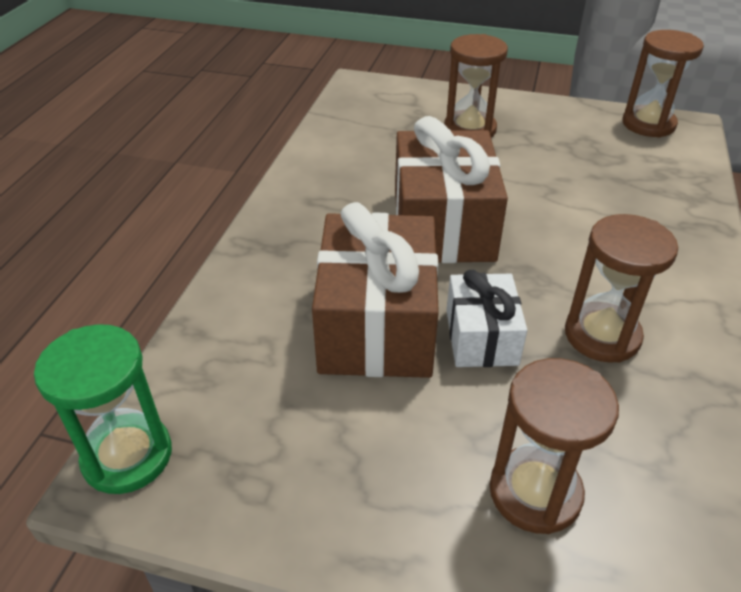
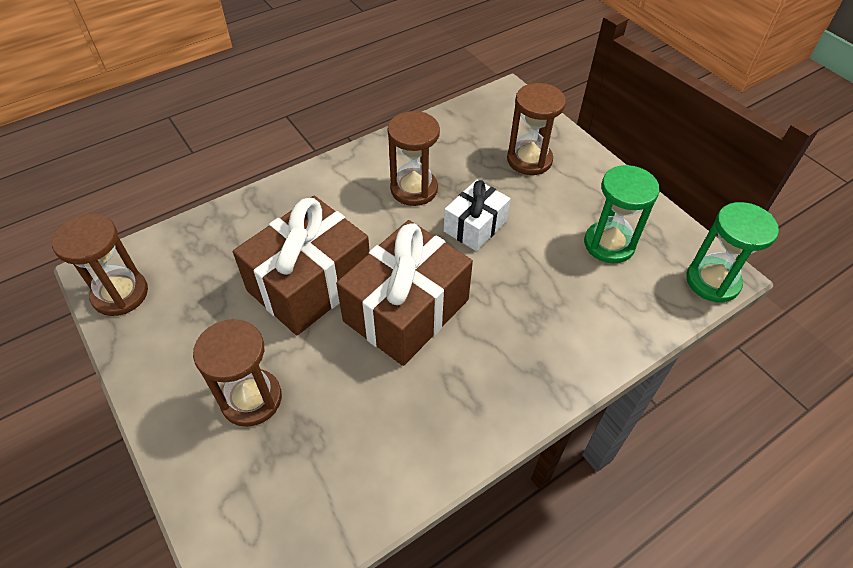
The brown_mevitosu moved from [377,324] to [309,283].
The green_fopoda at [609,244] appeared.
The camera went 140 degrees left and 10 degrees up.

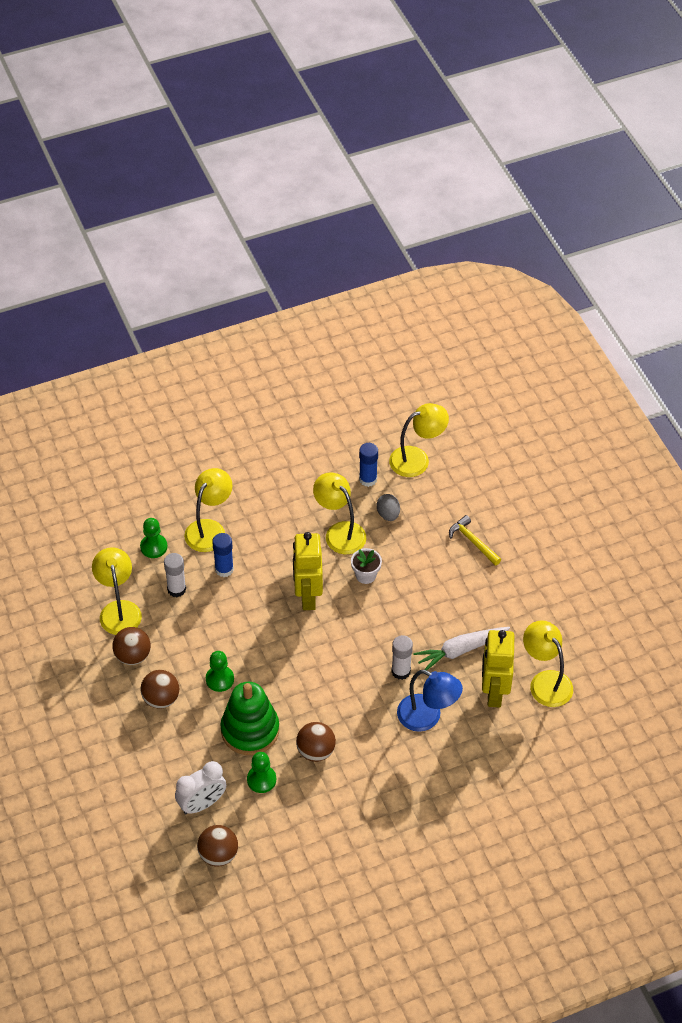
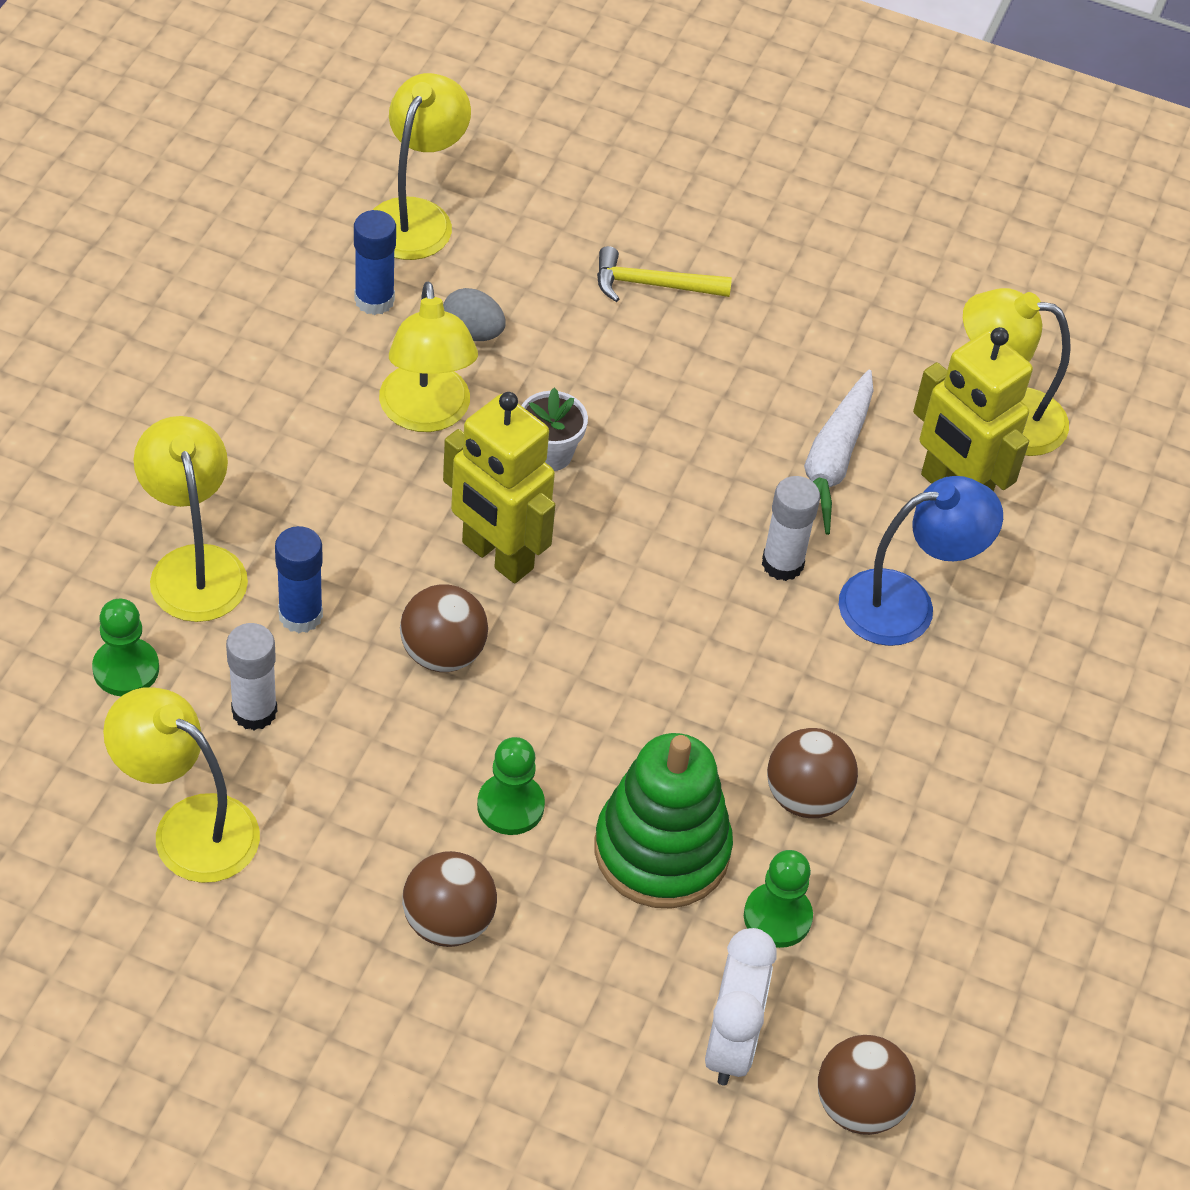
The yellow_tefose at [340,532] turned 105 degrees counterclockwise.
The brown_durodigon moved from [133,656] to [443,653].
The camera went 50 degrees left and 0 degrees up.

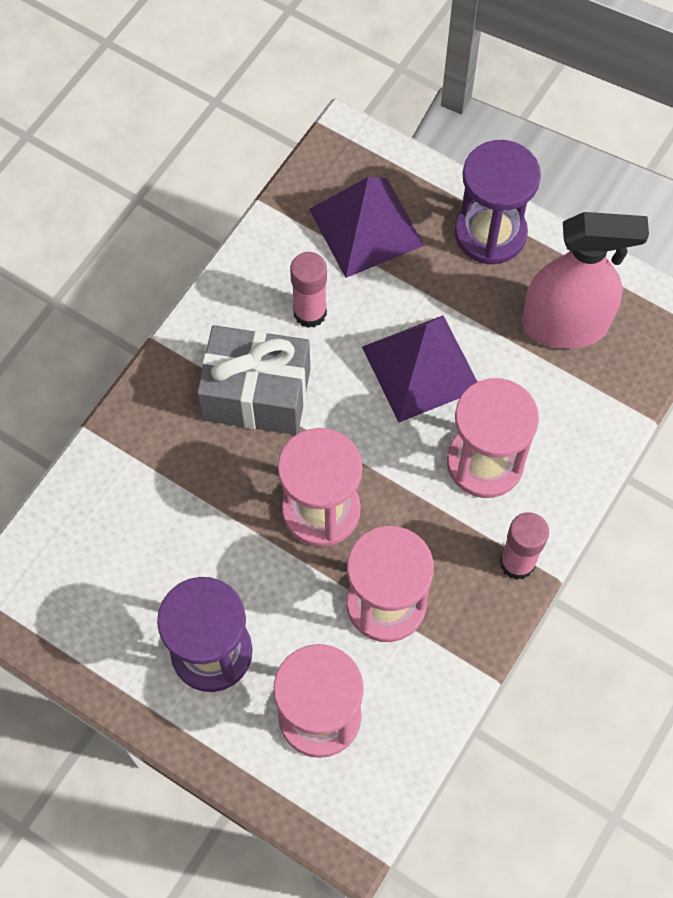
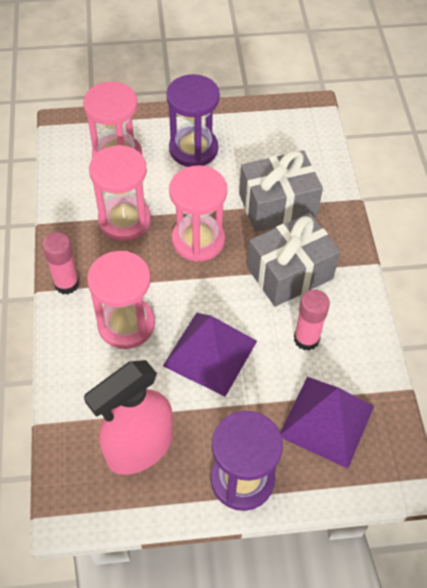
The grey_mevitosu at [277,205] appeared.
The camera went 140 degrees right and 10 degrees down.

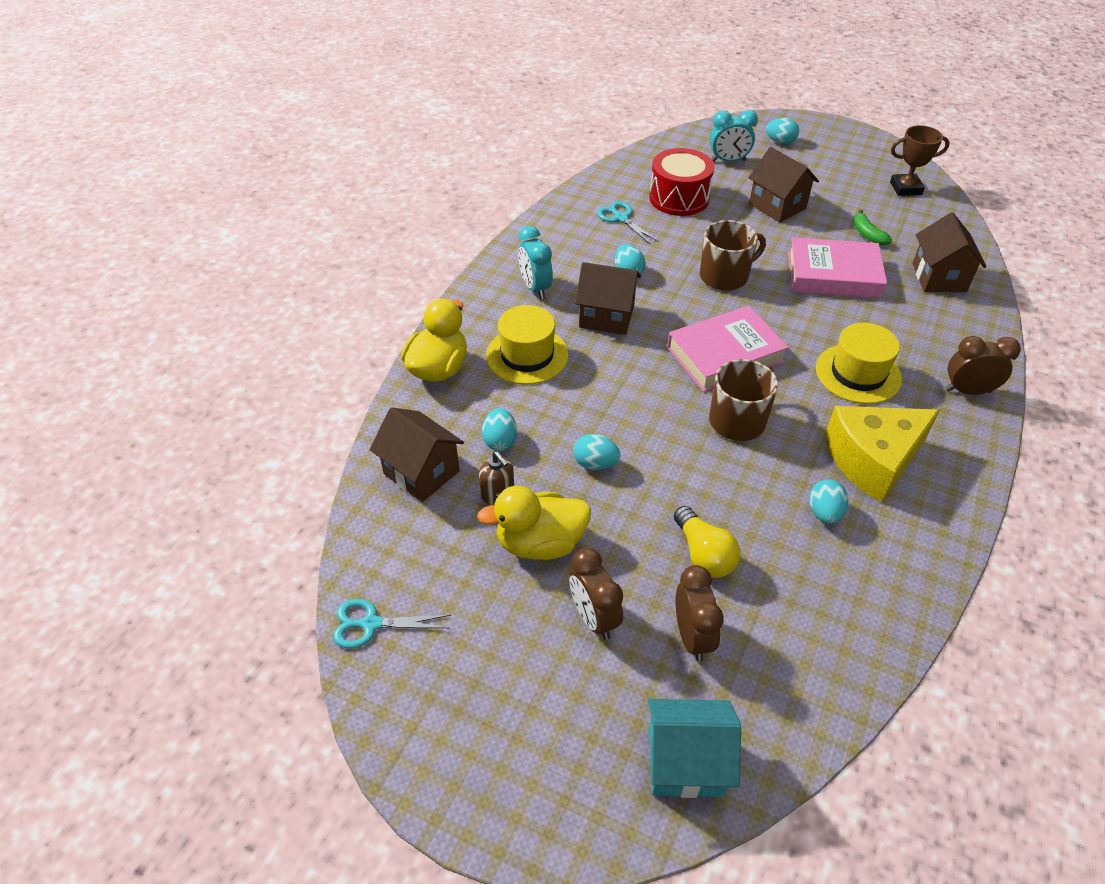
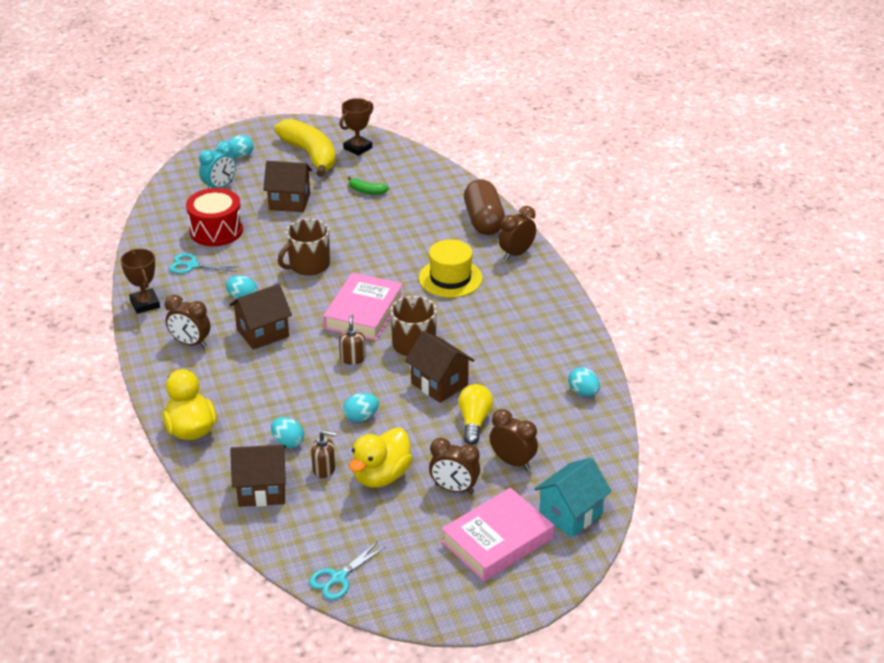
The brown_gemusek moved from [939,277] to [439,384].
The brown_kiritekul at [725,276] turned 150 degrees counterclockwise.
The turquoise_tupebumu at [535,287] became the brown_tupebumu at [190,343].
The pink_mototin moved from [833,275] to [497,540].
The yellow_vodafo at [527,355] disappeared.
The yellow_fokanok at [872,460] disappeared.
The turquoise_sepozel moved from [824,513] to [583,392].
The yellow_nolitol at [703,554] turned 105 degrees counterclockwise.
The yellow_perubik at [310,155] appeared.
The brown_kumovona at [484,221] appeared.
The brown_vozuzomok at [145,304] appeared.
The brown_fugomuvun at [352,358] appeared.
The camera went 45 degrees left and 10 degrees down.

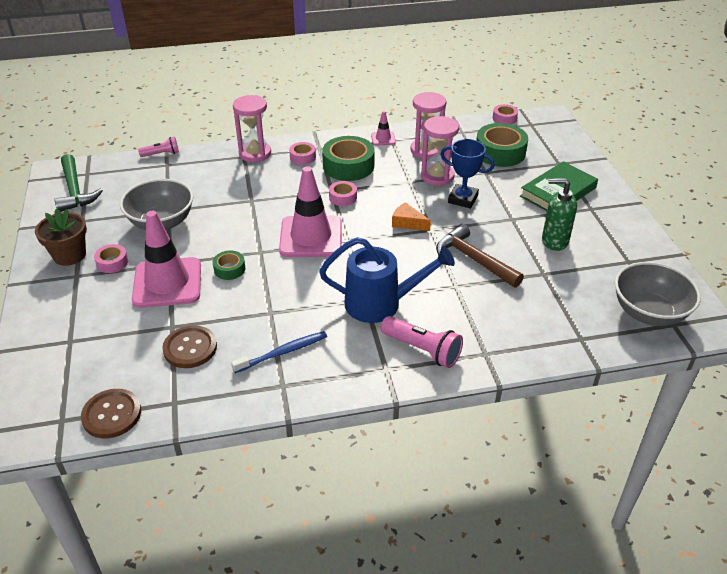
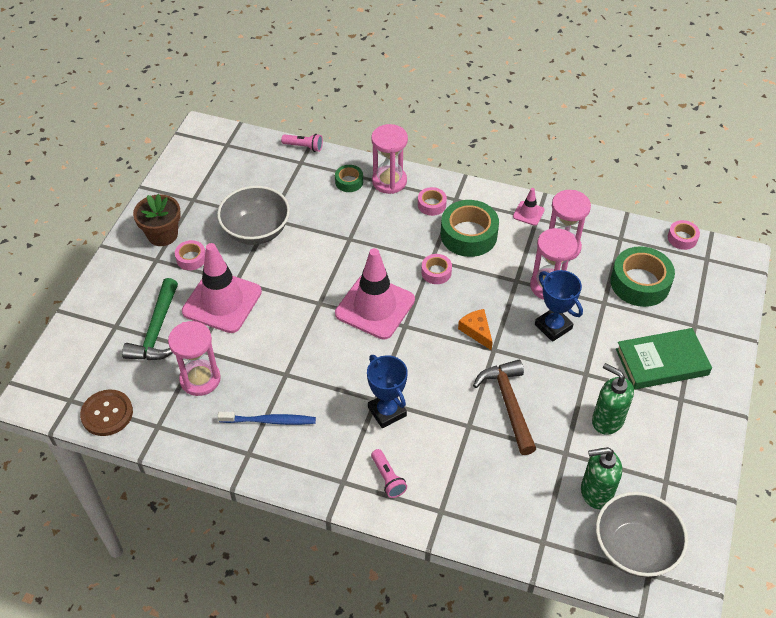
The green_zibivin moved from [75,190] to [156,330].
The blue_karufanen at [381,303] was replaced by the blue_vozuzomok at [387,412].
The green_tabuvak moved from [229,269] to [349,182].
The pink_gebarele at [422,350] changed to 0.63 times the size.
The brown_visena at [190,348] was replaced by the pink_fopoda at [200,379].
The green_fugomuvun at [595,492] appeared.
The camera went 30 degrees right and 10 degrees up.

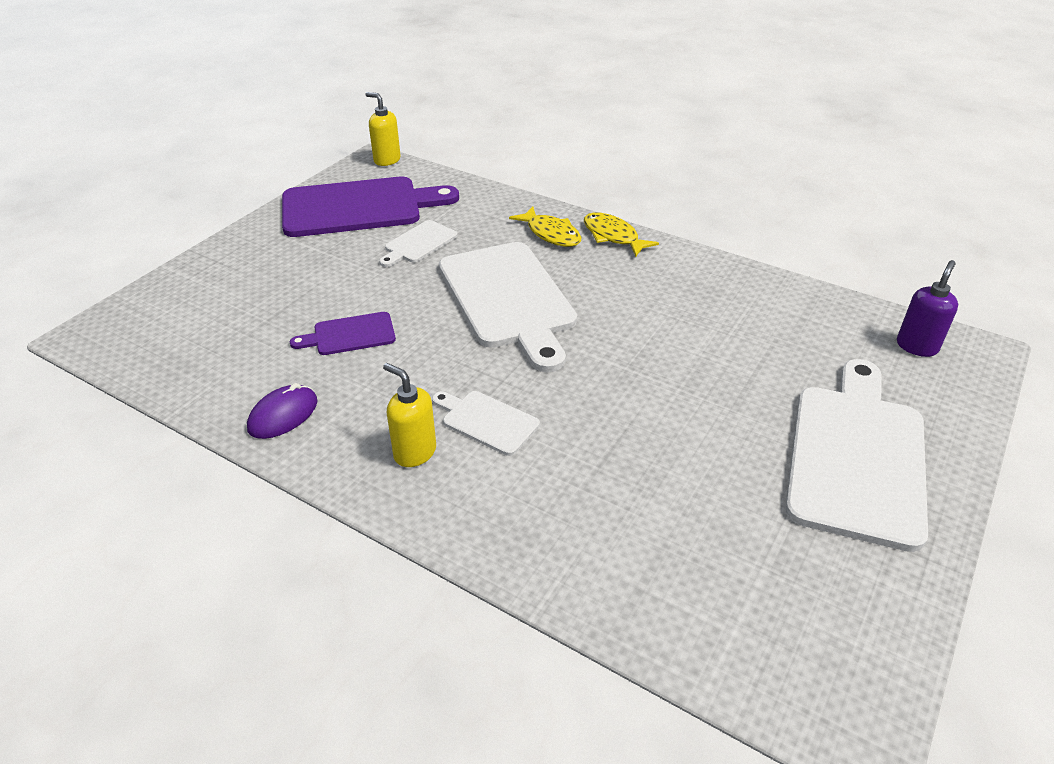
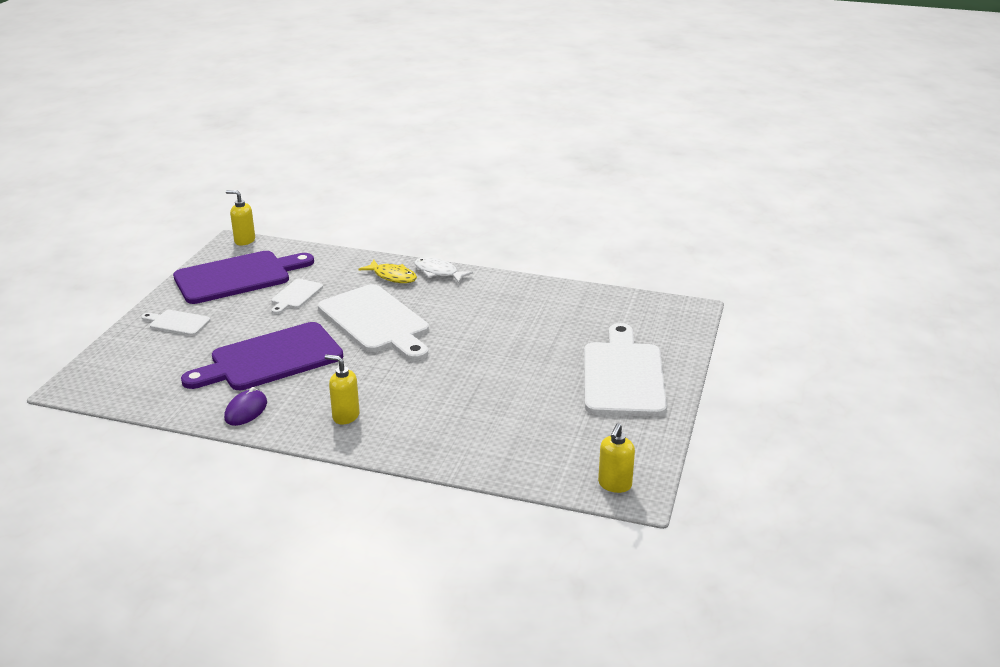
The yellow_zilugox at [613,236] became the white_zilugox at [438,272].
The purple_fugomuvun at [916,346] disappeared.
The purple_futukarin at [350,335] changed to 2.12 times the size.
The white_futukarin moved from [487,421] to [177,323].
The yellow_fugomuvun at [614,485] appeared.
The camera went 15 degrees left and 10 degrees down.

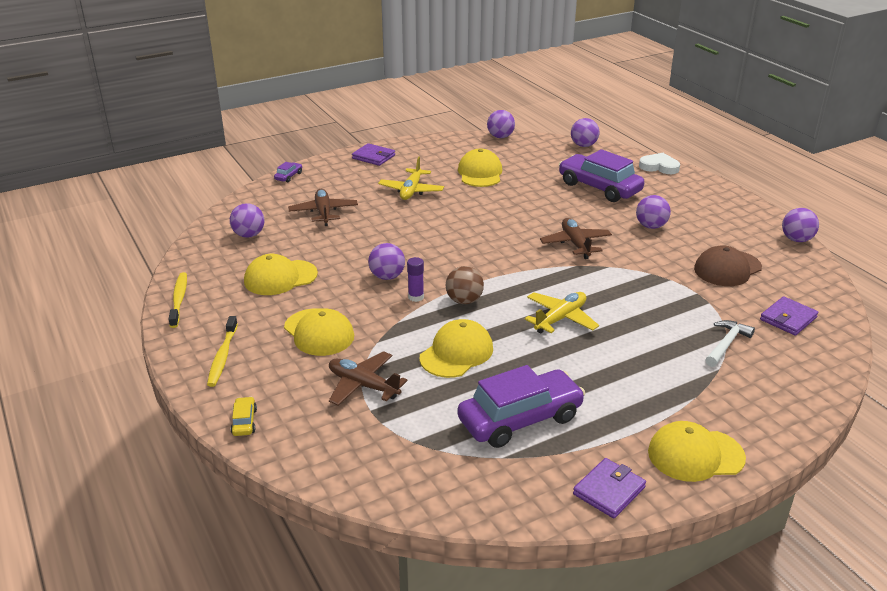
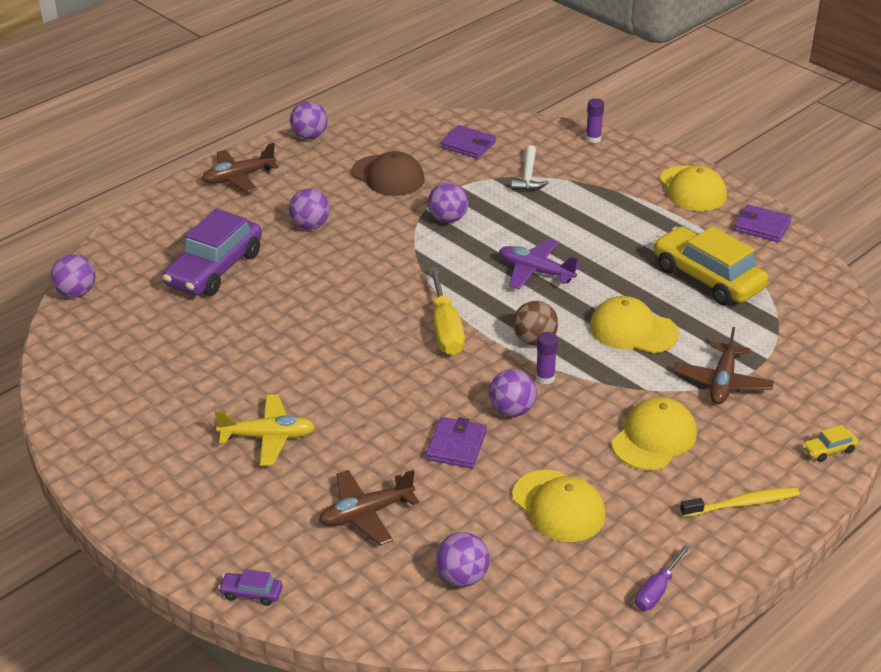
The purple_durodigon moved from [500,137] to [448,219].
The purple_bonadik moved from [373,157] to [456,445].
The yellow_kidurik at [480,173] disappeared.
The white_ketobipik at [659,167] disappeared.
The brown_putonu moved from [575,244] to [238,177].
The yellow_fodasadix at [179,300] was replaced by the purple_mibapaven at [657,590].
The yellow_putonu at [560,318] became the purple_putonu at [535,271].
The white_zibivin at [726,344] turned 105 degrees counterclockwise.
The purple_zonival at [520,419] became the yellow_zonival at [707,278].
The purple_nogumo at [593,139] appeared.
The yellow_mibapaven at [445,328] appeared.
The camera went 105 degrees left and 5 degrees up.

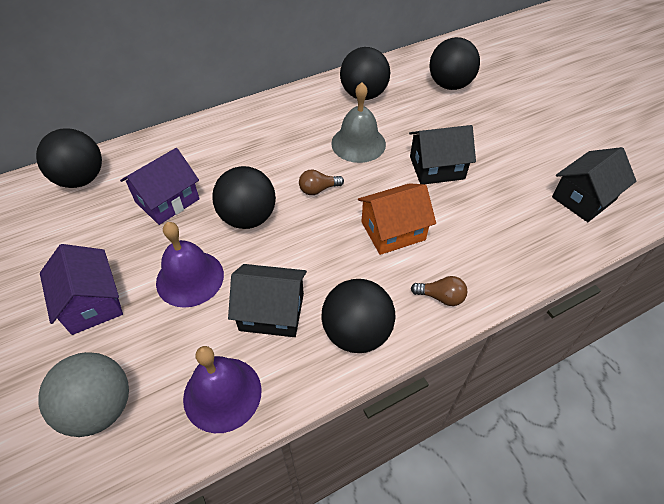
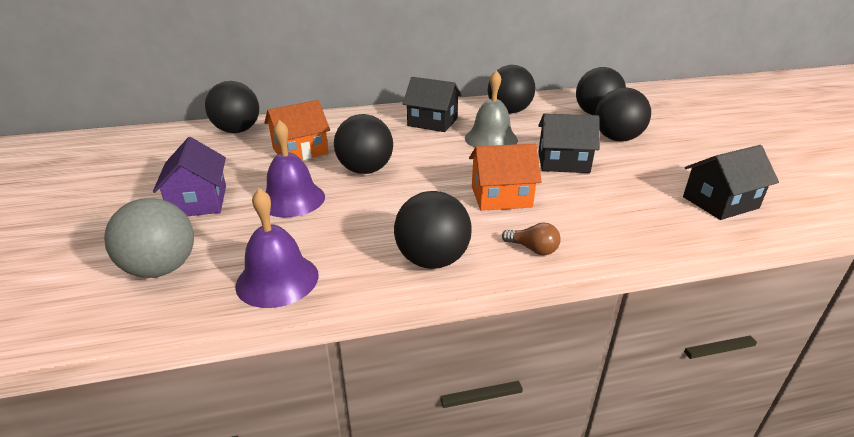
The purple_gemusek at [167,200] became the orange_gemusek at [300,151].
The brown_nolitol at [318,189] disappeared.
The black_gemusek moved from [272,312] to [432,122].
The black_durodigon at [617,138] appeared.
The camera went 15 degrees right and 20 degrees down.

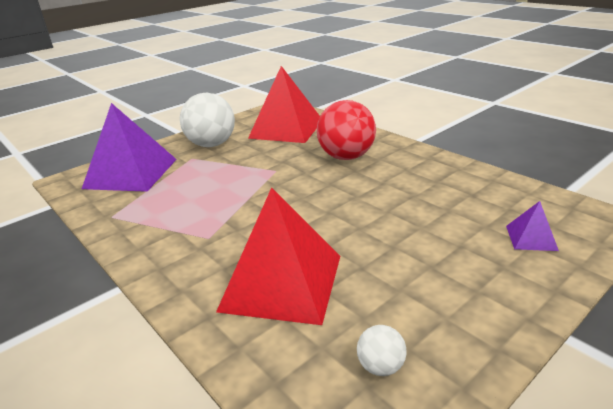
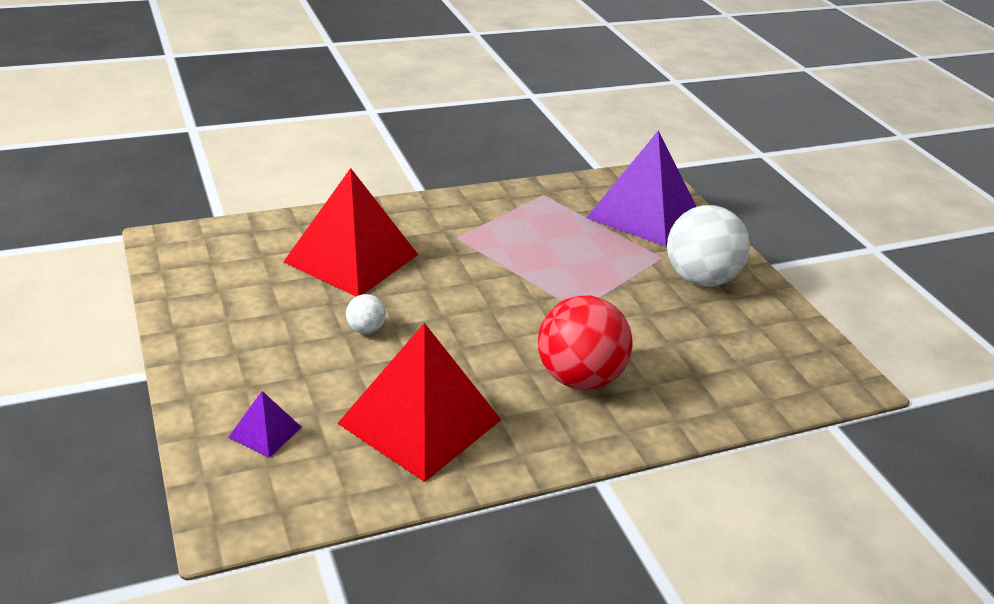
The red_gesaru moved from [286,129] to [420,421].
The white_durodigon moved from [380,366] to [365,329].
The camera went 105 degrees right and 5 degrees up.

